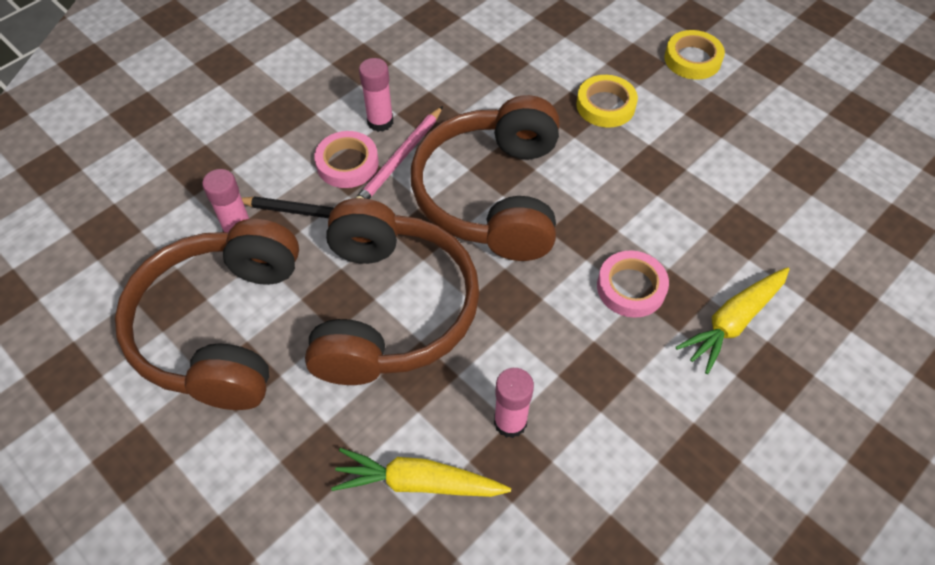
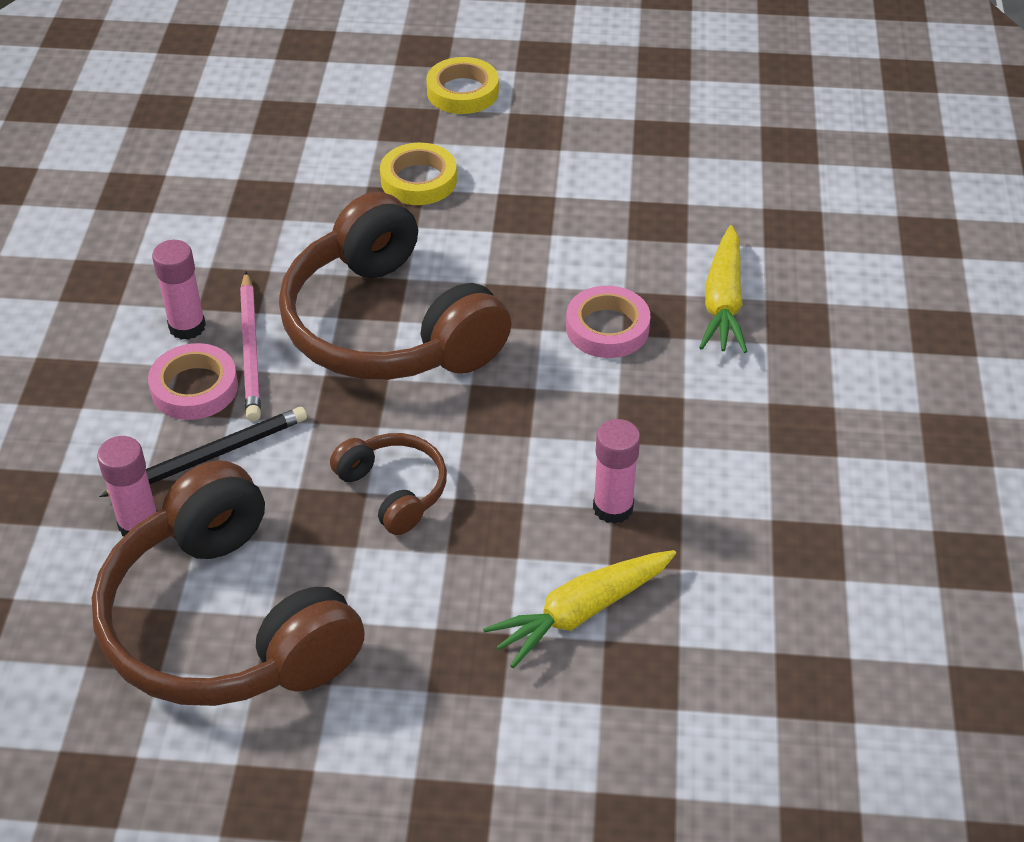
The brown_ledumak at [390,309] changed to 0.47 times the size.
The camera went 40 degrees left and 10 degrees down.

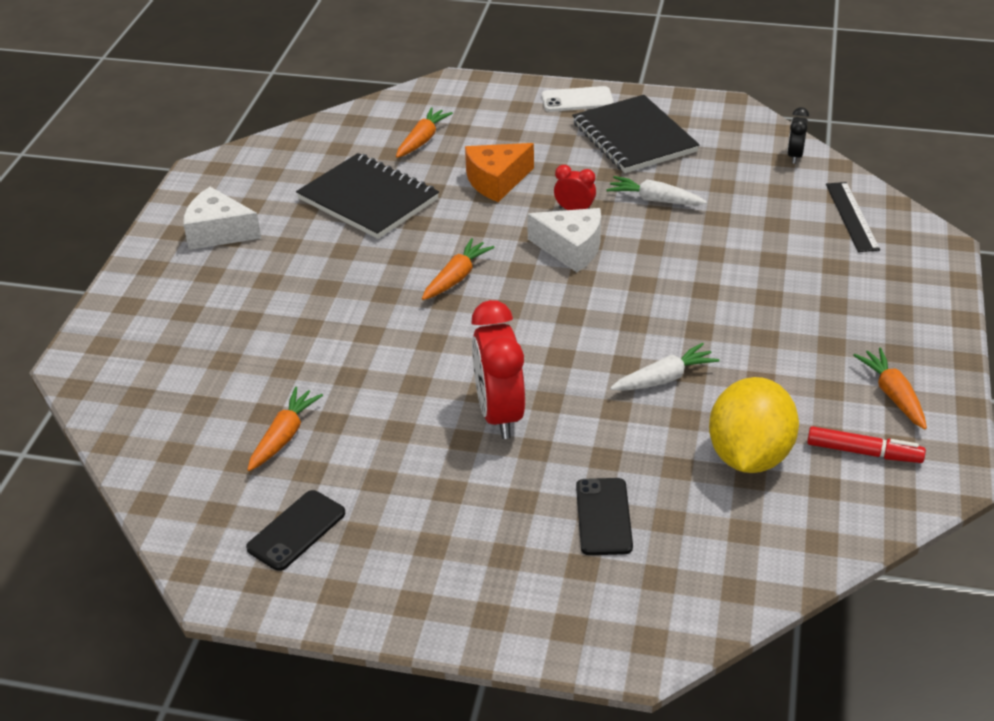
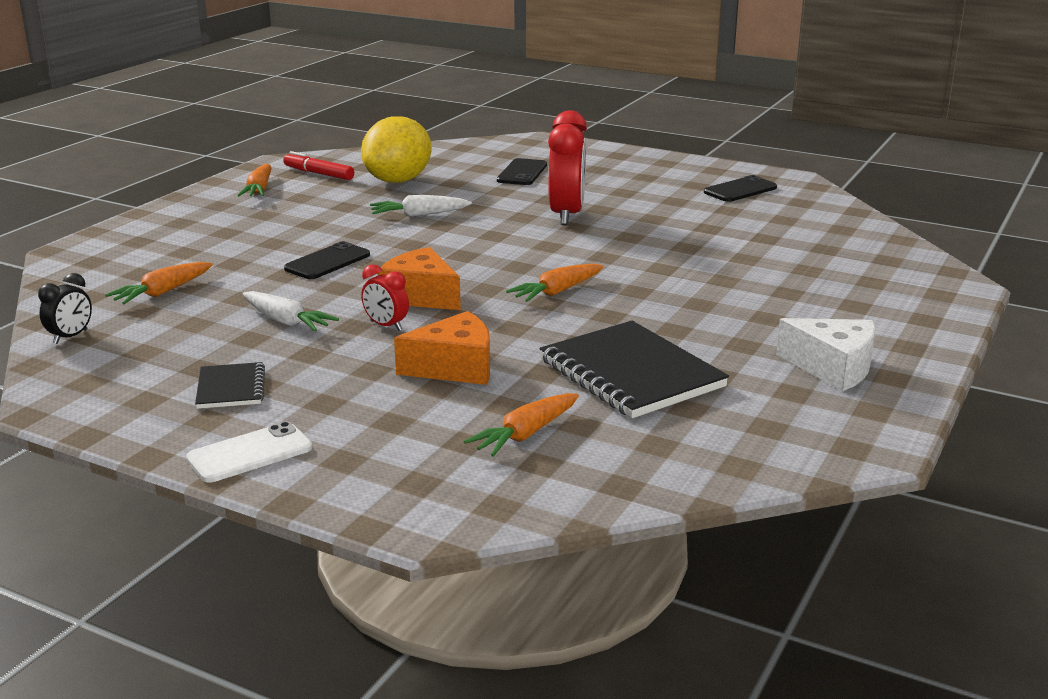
The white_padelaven at [577,100] turned 45 degrees counterclockwise.
The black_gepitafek at [633,137] changed to 0.51 times the size.
The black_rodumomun at [852,216] disappeared.
The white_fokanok at [571,249] became the orange_fokanok at [420,296].
The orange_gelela moved from [284,436] to [162,292].
The black_padelaven at [327,262] appeared.
The camera went 165 degrees left and 15 degrees down.

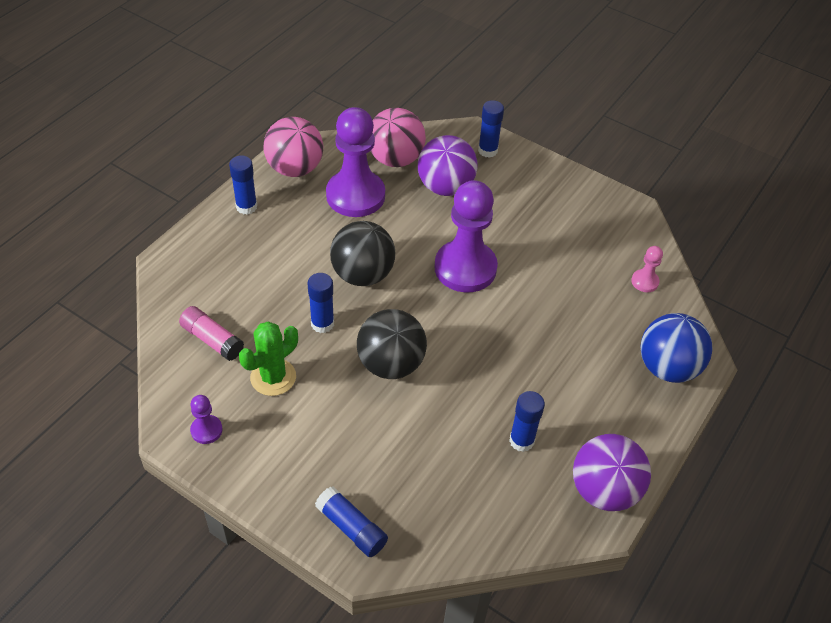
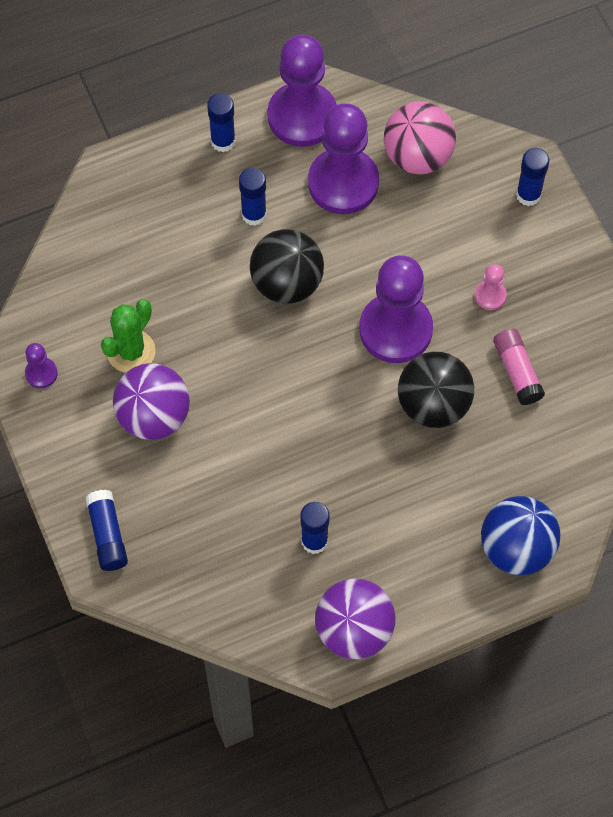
The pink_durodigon at [295,168] was replaced by the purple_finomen at [302,116].
The purple_durodigon moved from [445,187] to [154,416].
The pink_finomen moved from [644,281] to [490,296].
The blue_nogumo moved from [322,324] to [254,214].
The pink_nogumo moved from [212,340] to [517,371].
The black_durodigon moved from [391,364] to [433,404].
The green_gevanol at [273,377] turned 45 degrees counterclockwise.
The camera went 35 degrees right and 15 degrees up.

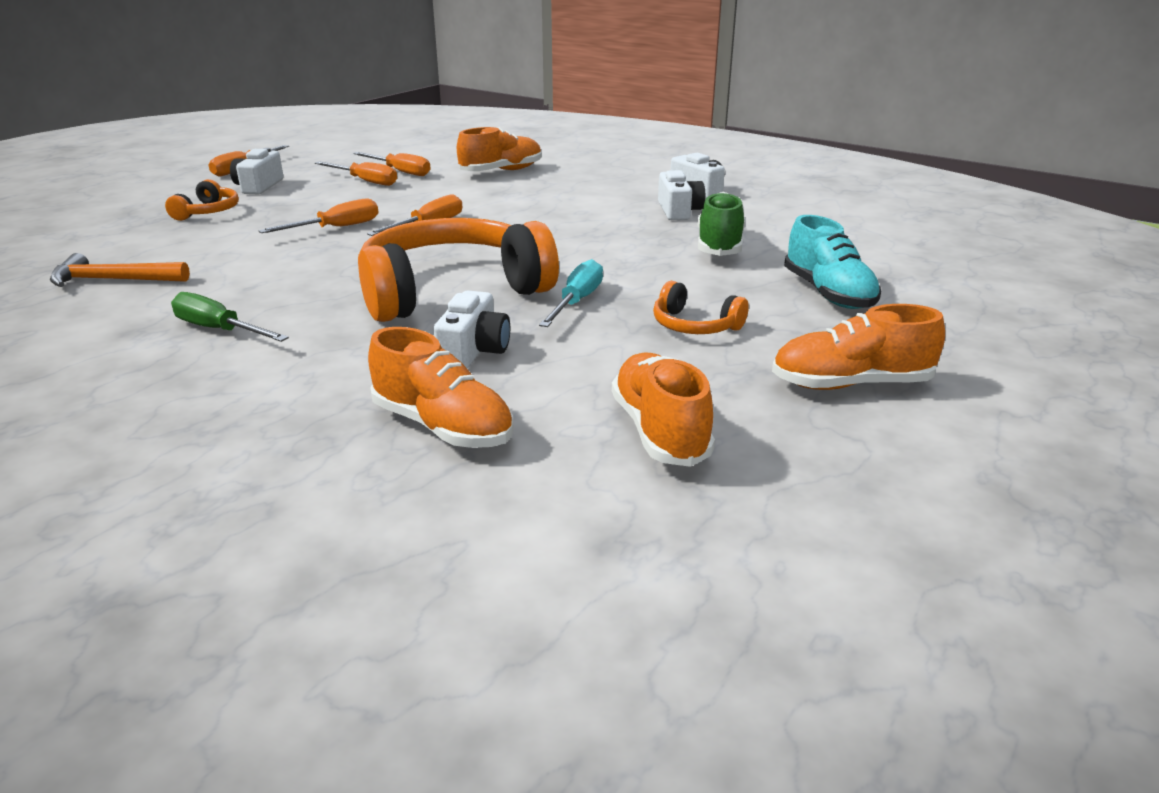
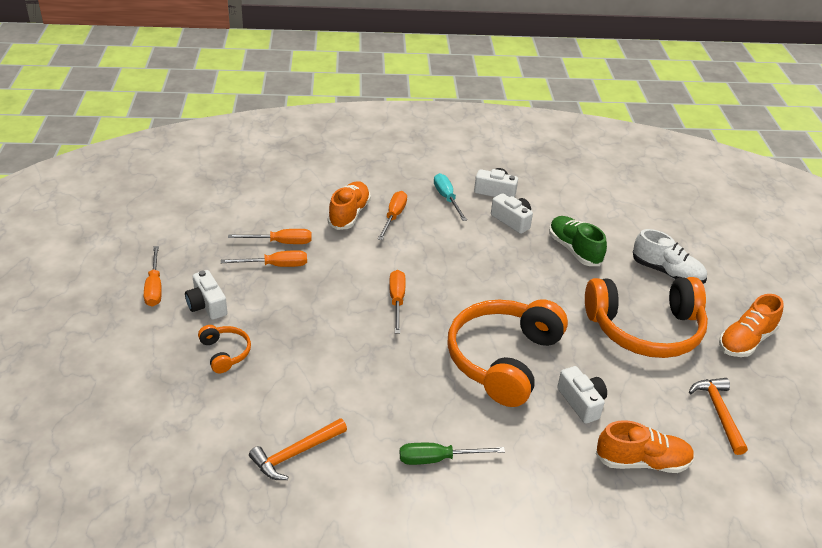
The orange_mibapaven moved from [336,228] to [394,216].
The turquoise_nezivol at [828,294] became the white_nezivol at [667,272].
The turquoise_mibapaven moved from [577,302] to [447,198].
The orange_ledumak at [694,326] changed to 2.27 times the size.
The orange_nezivol at [660,431] was replaced by the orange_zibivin at [718,413].
The camera went 40 degrees left and 10 degrees up.

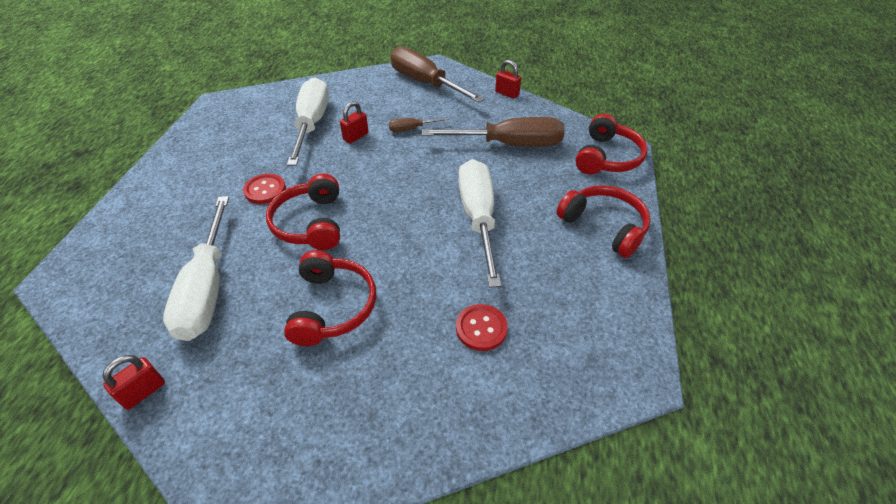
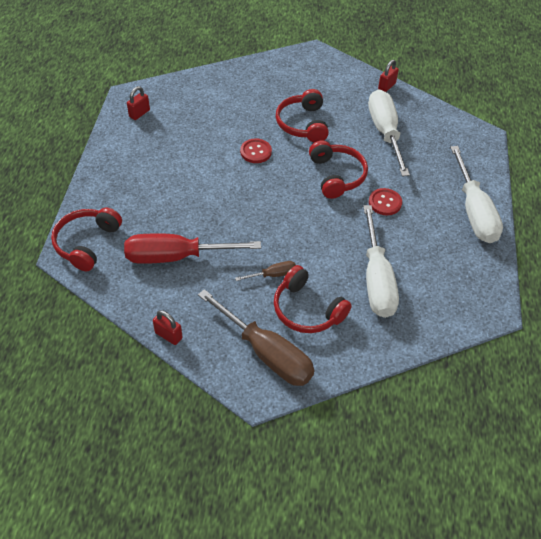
The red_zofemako moved from [356,136] to [139,113].
The brown_mibapaven at [509,144] became the red_mibapaven at [177,256].
The white_mibapaven moved from [478,218] to [473,211].
The red_ledumak moved from [604,226] to [307,309].
The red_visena moved from [481,328] to [256,152].
The camera went 175 degrees right and 5 degrees up.

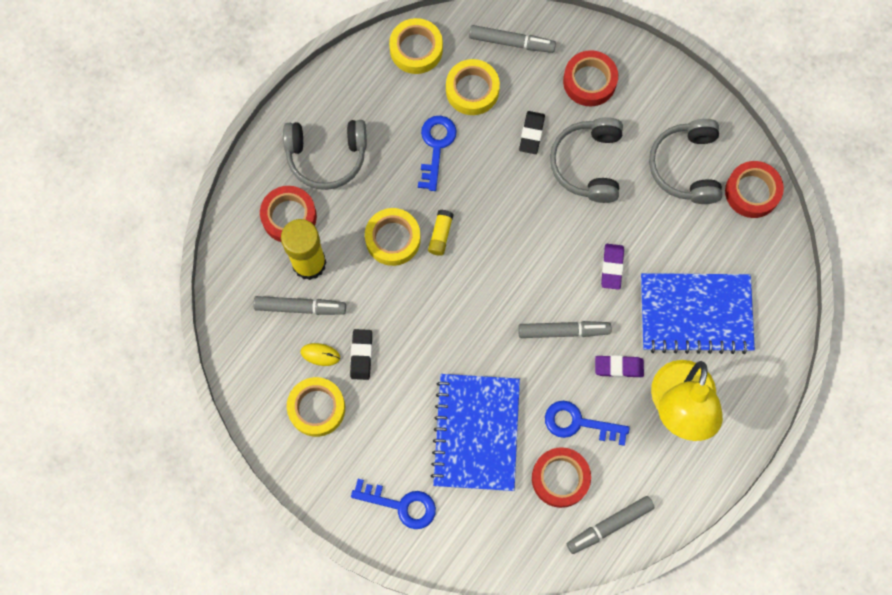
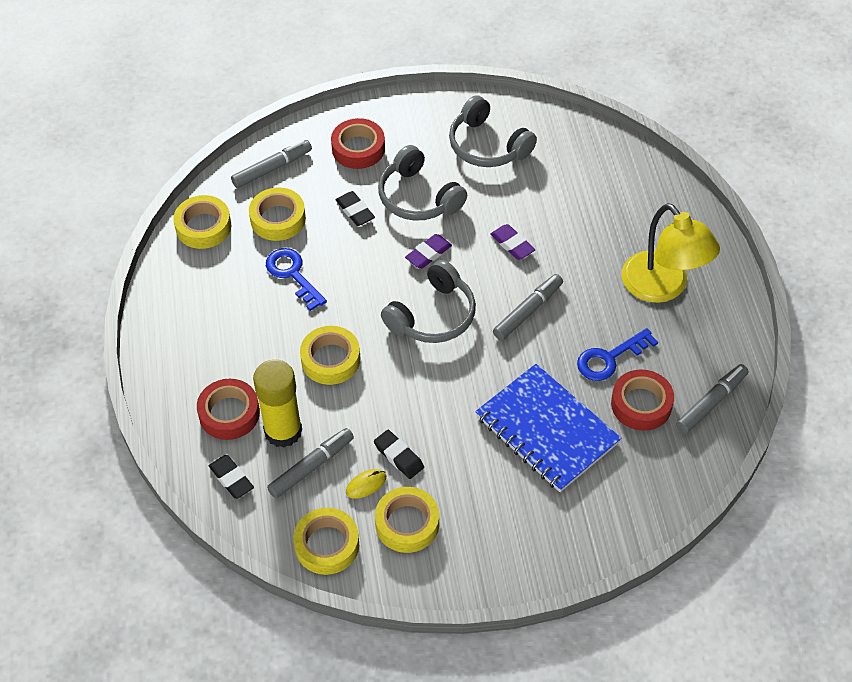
The grey_ledumak moved from [326,156] to [433,315].
The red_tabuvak at [752,192] disappeared.
The yellow_nogumo at [440,235] disappeared.
The blue_gepitafek at [695,314] disappeared.
The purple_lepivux moved from [619,367] to [428,254].
The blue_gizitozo at [401,505] disappeared.
The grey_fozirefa at [609,525] turned 150 degrees counterclockwise.
The black_lepivux at [231,479] appeared.
The yellow_tabuvak at [327,545] appeared.
The camera went 45 degrees left and 20 degrees down.

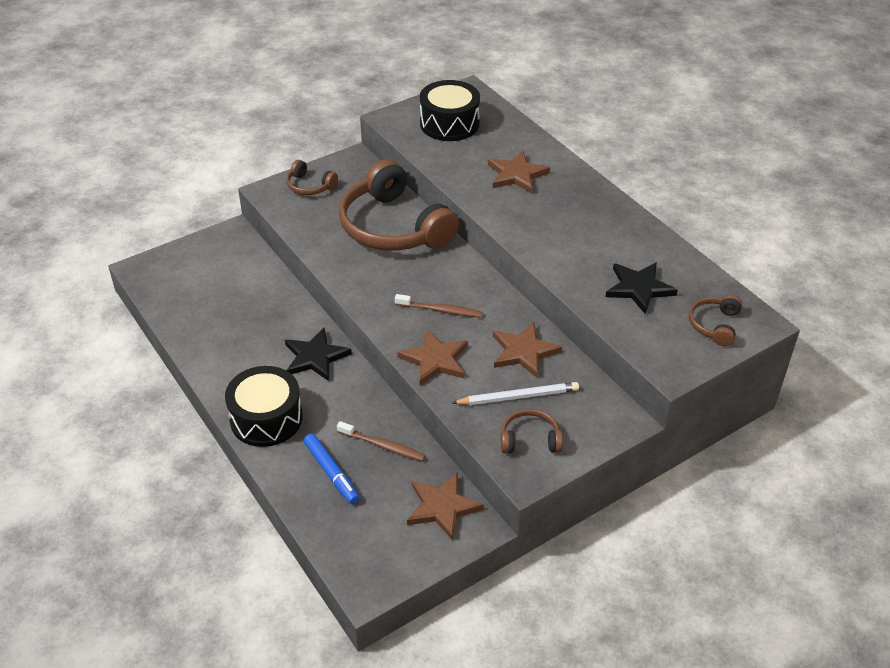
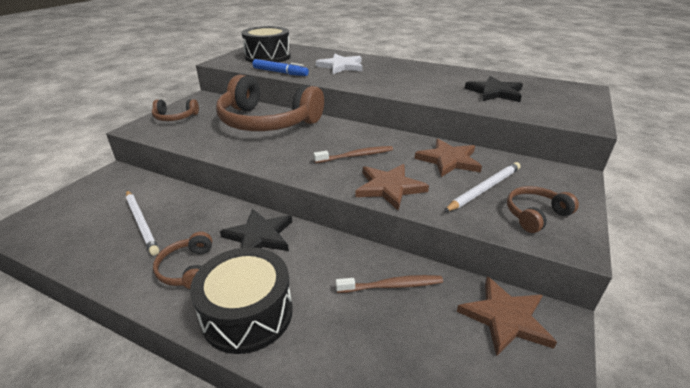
The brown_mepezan at [516,174] became the white_mepezan at [341,66].
The brown_ledumak moved from [714,325] to [188,269].
The blue_fozirefa moved from [331,473] to [280,72].
The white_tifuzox at [141,223] appeared.
The camera went 30 degrees left and 10 degrees down.

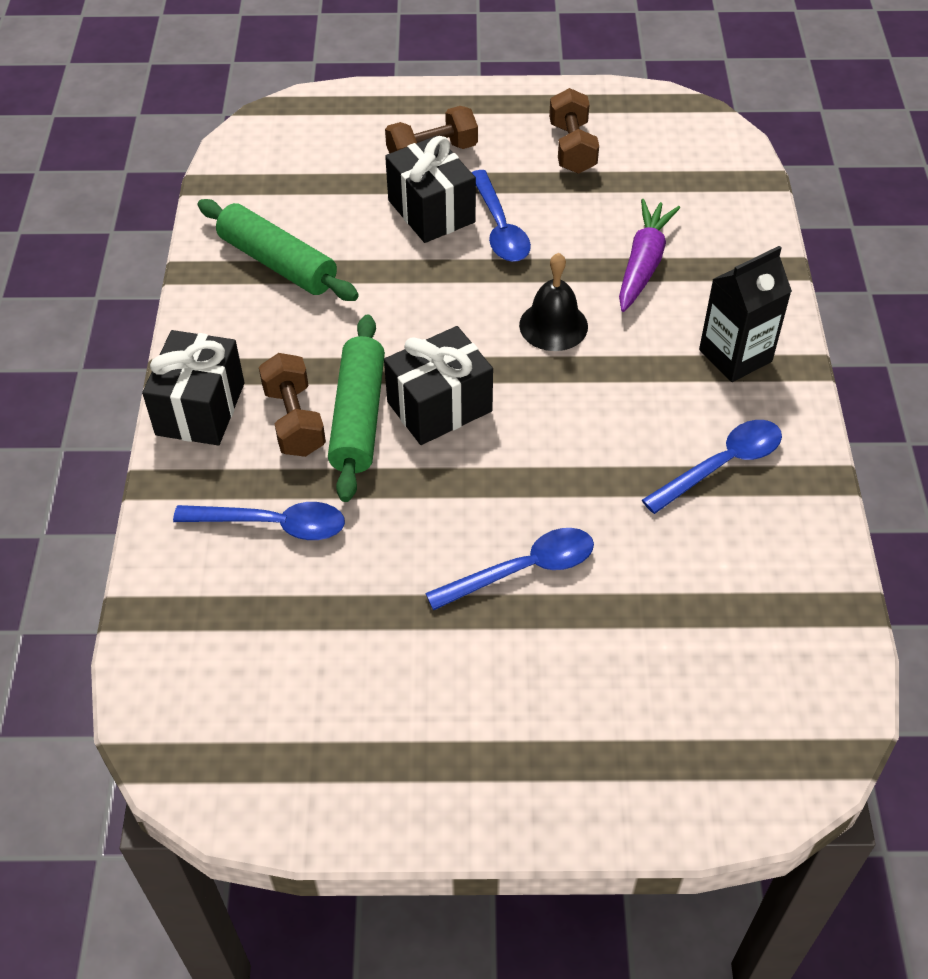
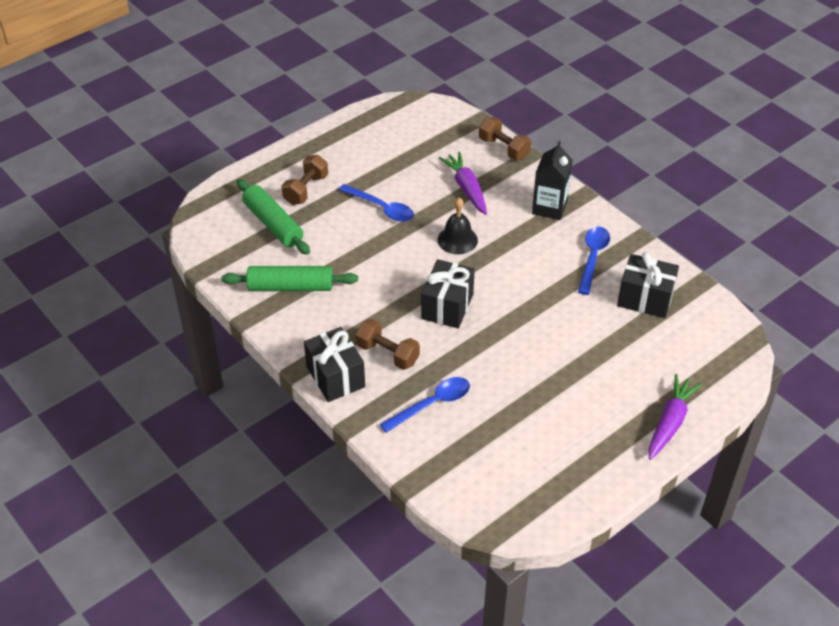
The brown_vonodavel moved from [572,148] to [504,148].
The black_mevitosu moved from [431,211] to [645,298].
The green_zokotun moved from [359,417] to [273,224].
The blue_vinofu at [523,570] disappeared.
The purple_gelela at [670,422] appeared.
The camera went 40 degrees left and 5 degrees down.

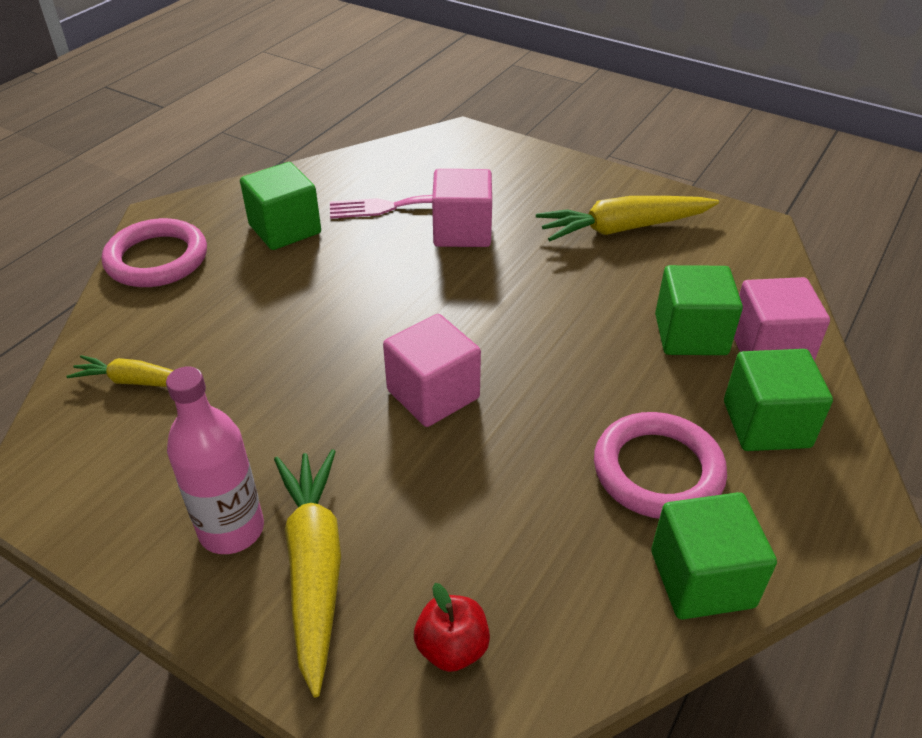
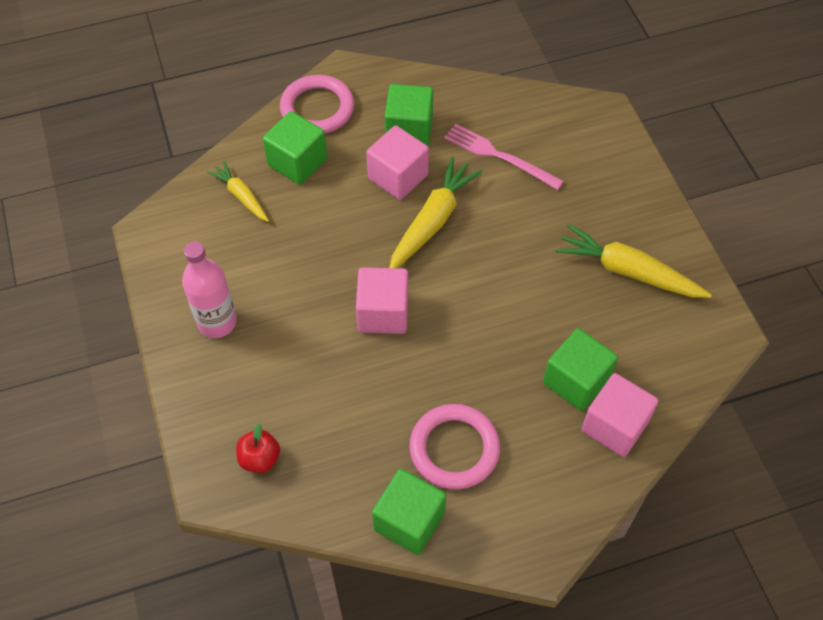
The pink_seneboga moved from [462,231] to [398,176].
The green_seneboga moved from [766,424] to [297,162].
The yellow_gelela moved from [314,568] to [432,221].
The camera went 40 degrees right and 15 degrees up.

